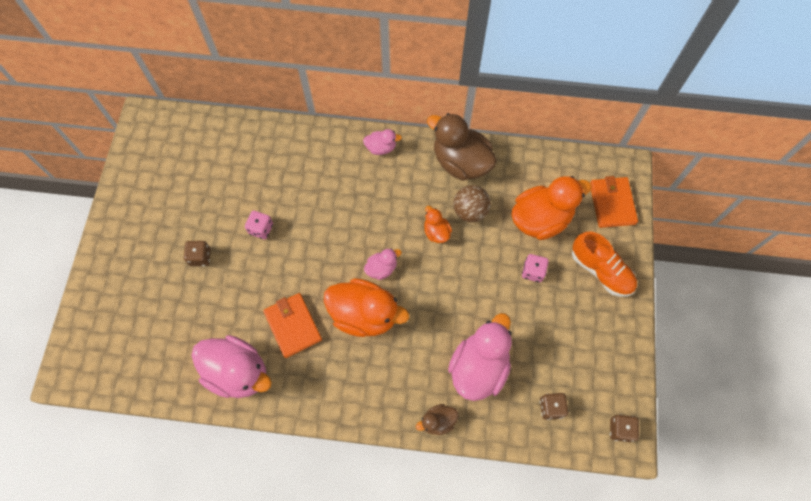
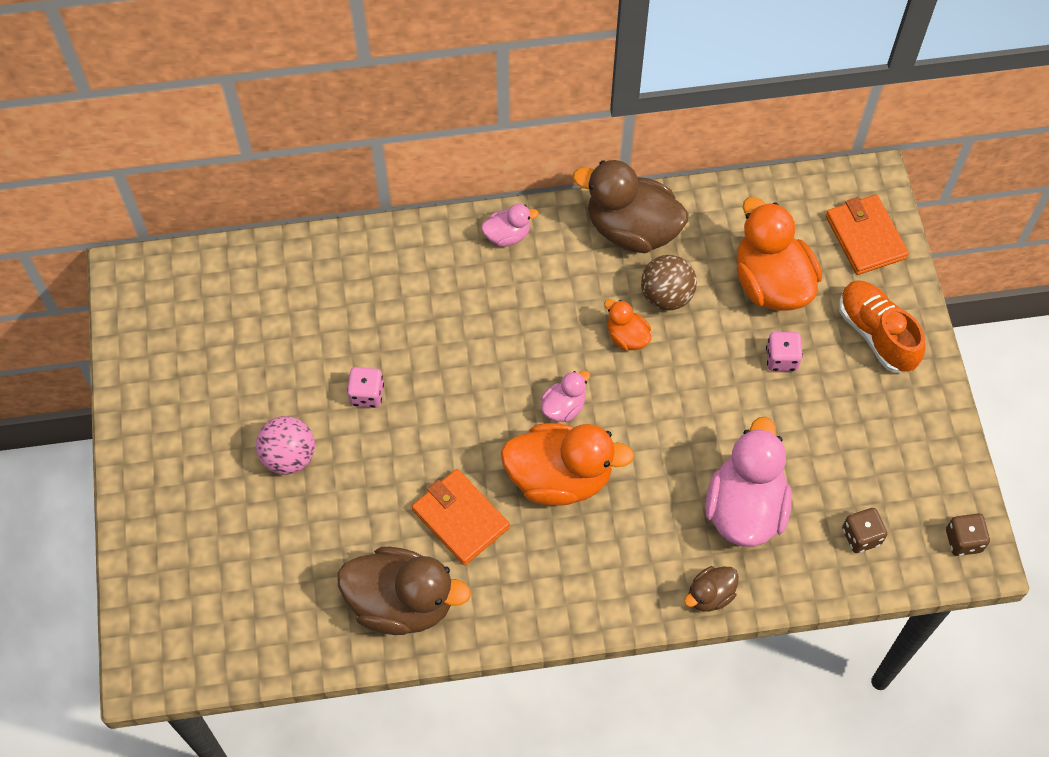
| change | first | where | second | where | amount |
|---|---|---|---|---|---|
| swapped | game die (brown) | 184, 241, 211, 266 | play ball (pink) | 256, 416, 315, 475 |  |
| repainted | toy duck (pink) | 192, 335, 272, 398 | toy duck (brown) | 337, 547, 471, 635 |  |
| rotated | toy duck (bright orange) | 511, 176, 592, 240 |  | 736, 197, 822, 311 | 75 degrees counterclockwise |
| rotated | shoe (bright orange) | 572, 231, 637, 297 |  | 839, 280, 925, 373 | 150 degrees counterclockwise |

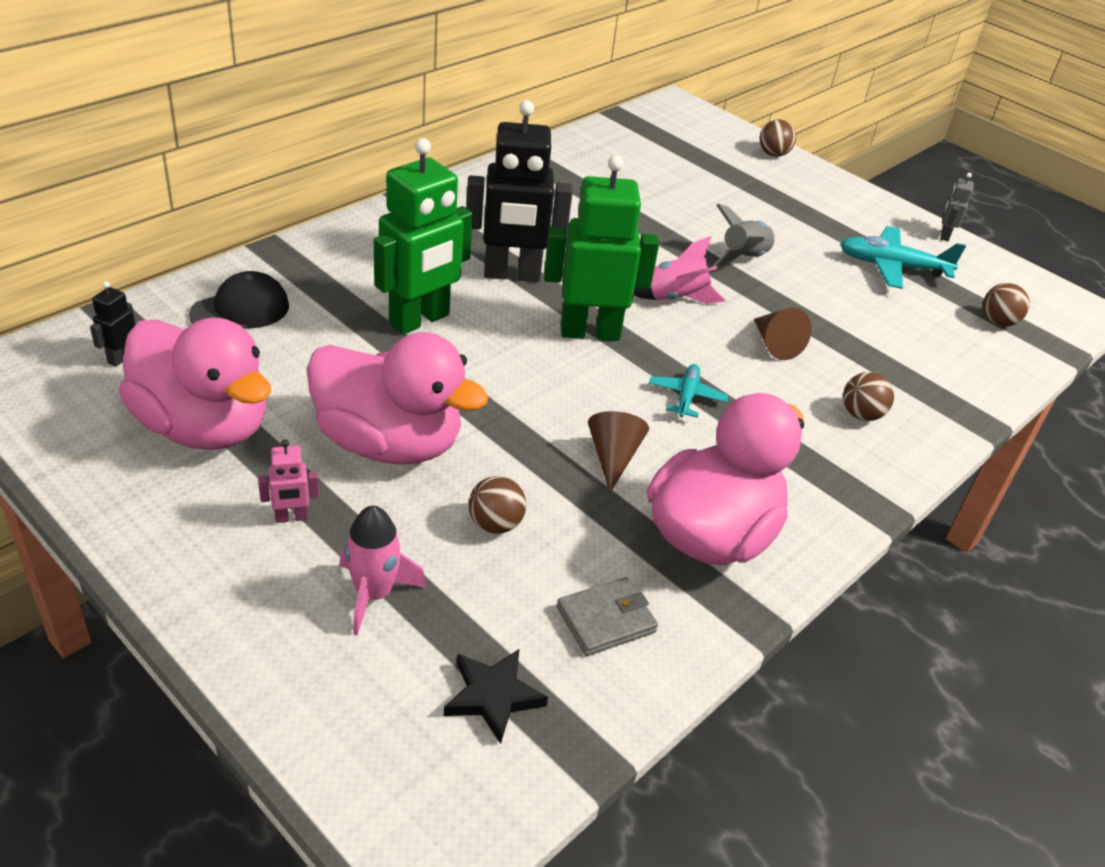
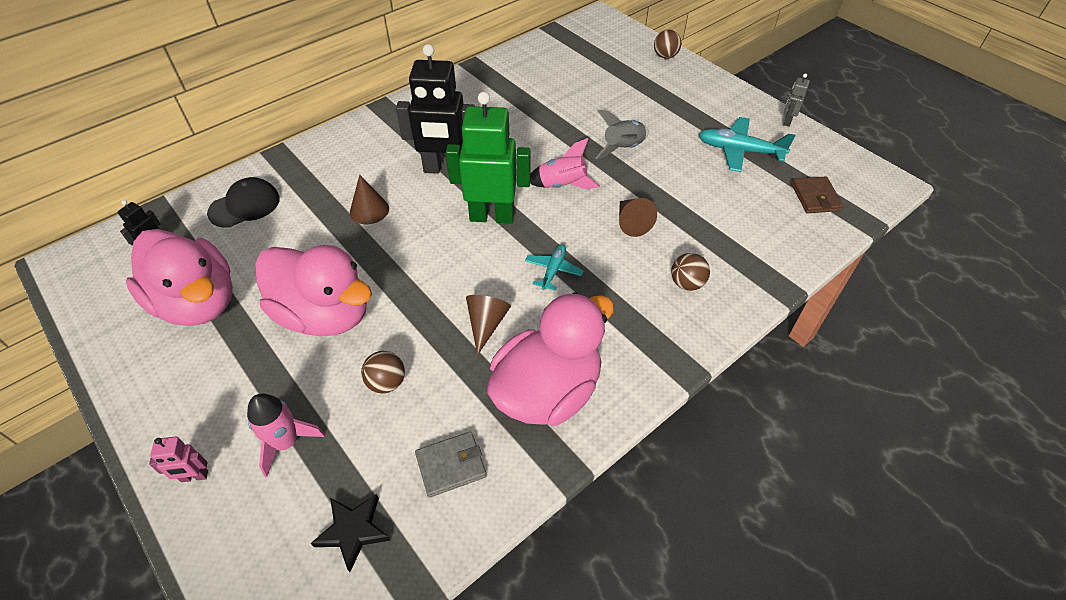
| change | first | where | second | where | amount |
|---|---|---|---|---|---|
| shifted | robot figure (pink) | 258, 439, 319, 523 |  | 149, 436, 208, 482 |  |
| swapped | robot figure (leaf-green) | 374, 138, 473, 335 | cone (brown) | 350, 175, 389, 224 |  |
| swapped | play ball (brown) | 983, 283, 1030, 326 | card wallet (brown) | 791, 176, 843, 213 |  |

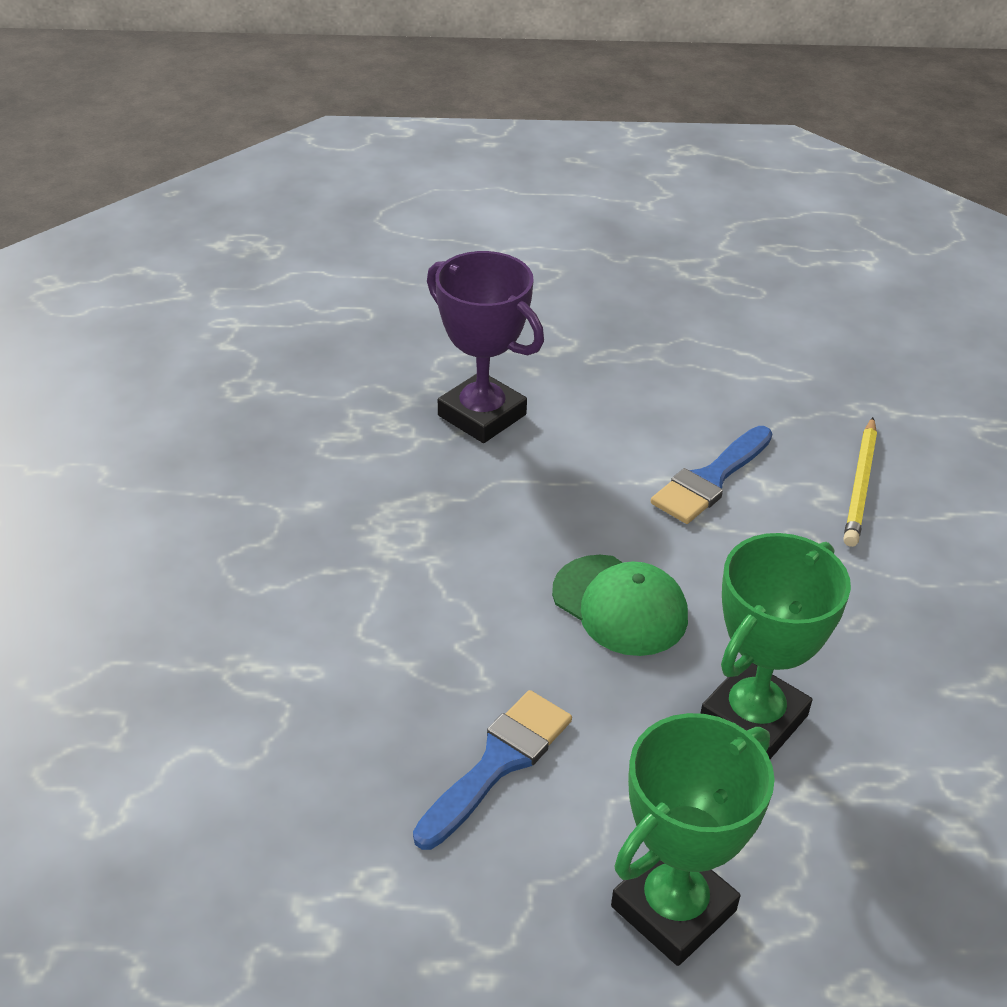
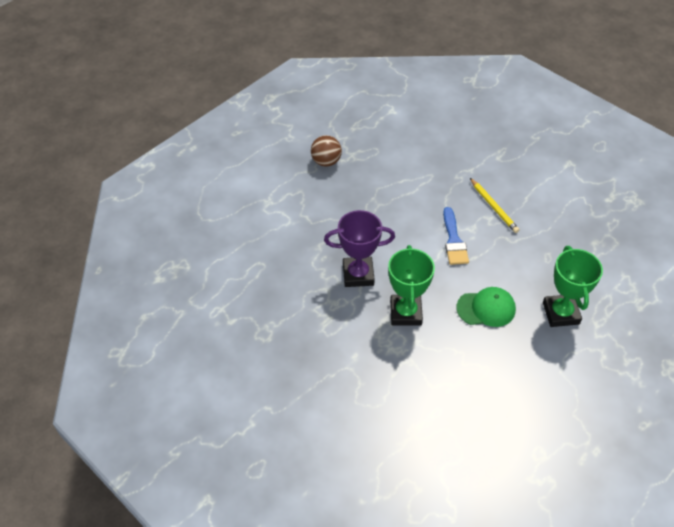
| change | first | where | second | where | amount |
|---|---|---|---|---|---|
| gone | brush (blue) | 413, 690, 572, 850 |  |  |  |
| shifted | award cup (leaf-green) | 611, 713, 775, 966 |  | 388, 245, 435, 326 |  |
| new |  |  | play ball (brown) | 311, 135, 342, 167 |  |

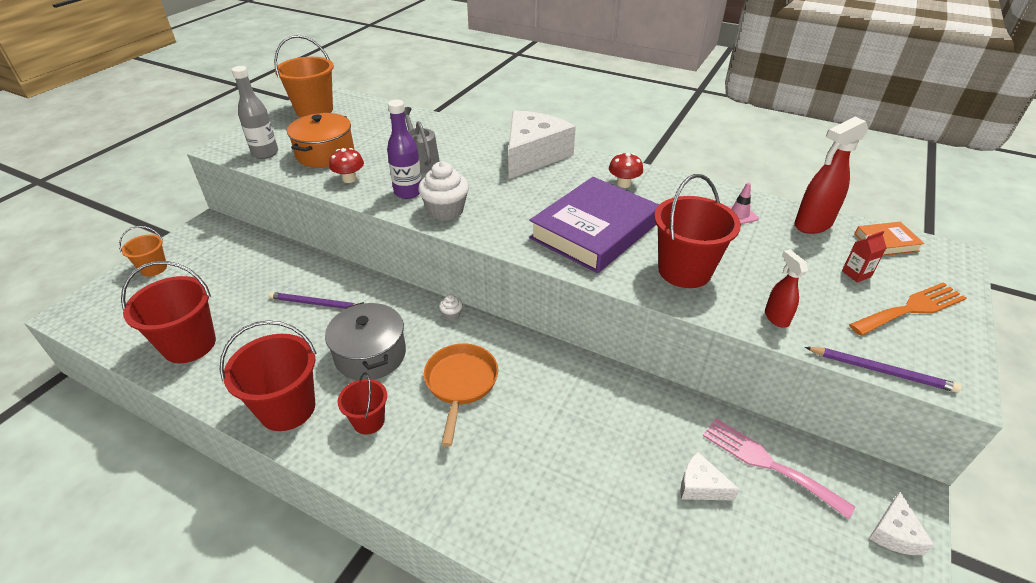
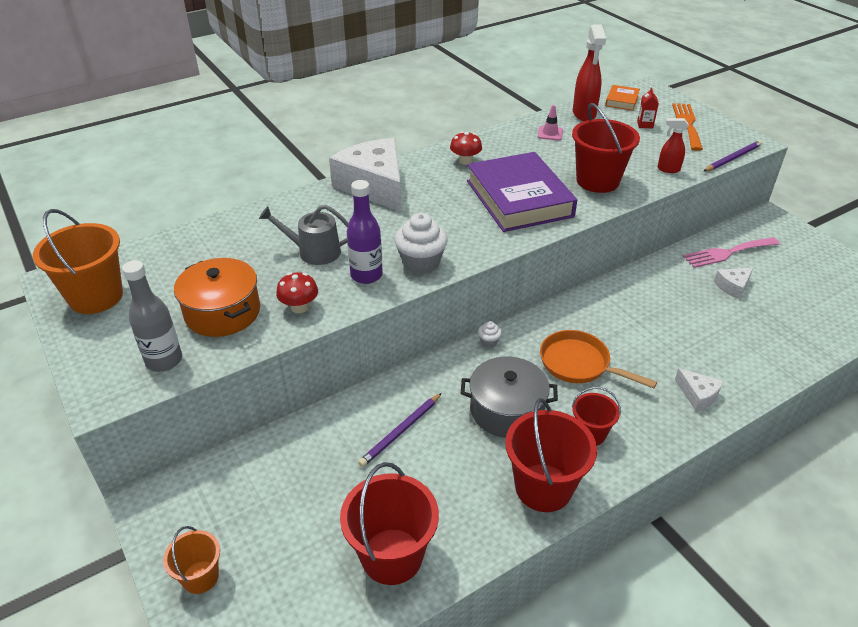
| change | first | where | second | where | amount |
|---|---|---|---|---|---|
| shifted | piece of cheese (snow-white) | 869, 492, 934, 555 |  | 675, 368, 723, 411 |  |

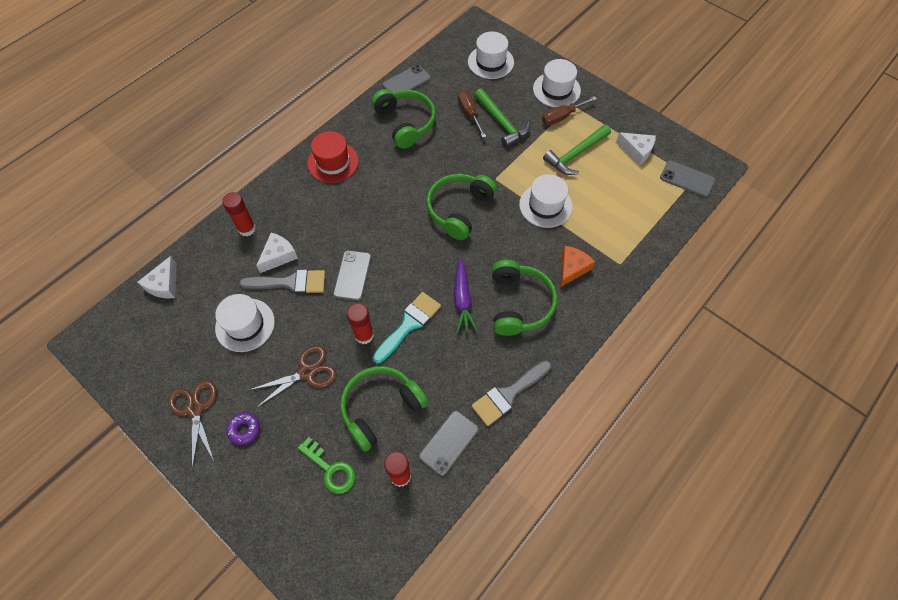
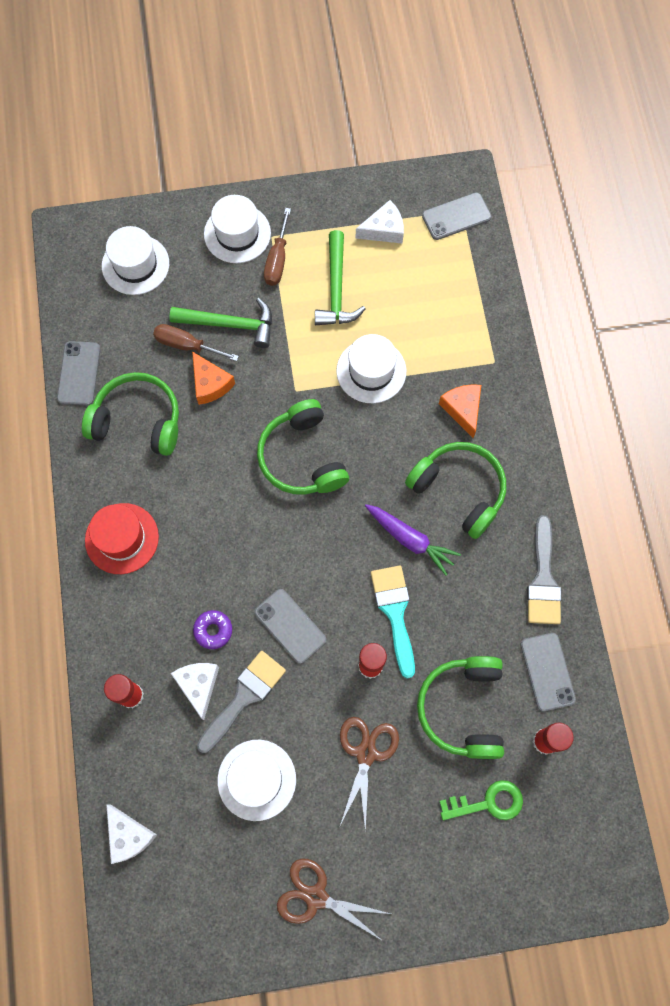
| change | first | where | second | where | amount |
|---|---|---|---|---|---|
| shifted | glazed donut (purple) | 226, 412, 260, 445 |  | 193, 610, 232, 649 |  |
| new |  |  | piece of cheese (bright orange) | 192, 351, 235, 405 |  |

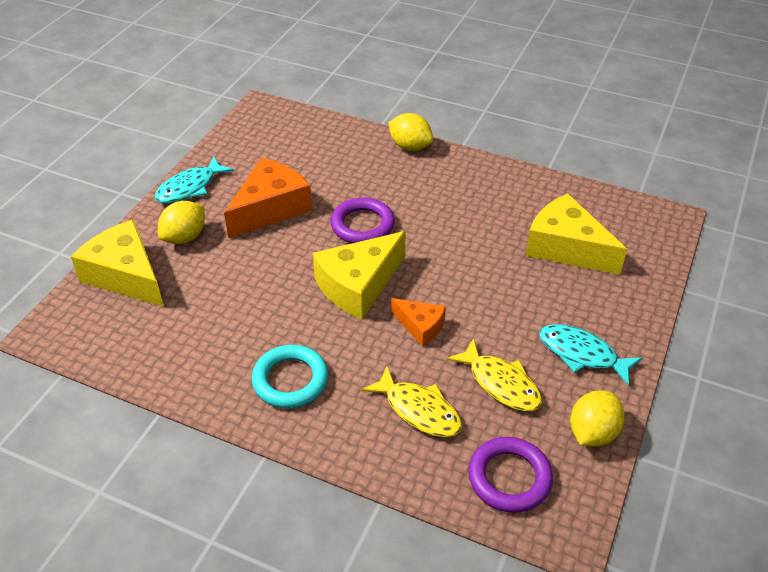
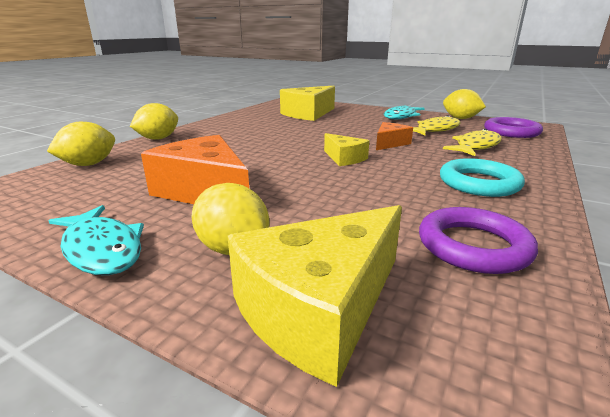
| change | first | where | second | where | amount |
|---|---|---|---|---|---|
| scaled | piece of cheese (golden) | 313, 231, 406, 319 |  | 324, 133, 369, 166 | x0.54 |
| shifted | hoop (purple) | 330, 198, 395, 243 |  | 419, 207, 538, 274 |  |
| new |  |  | citrus fruit (golden) | 47, 122, 115, 166 |  |

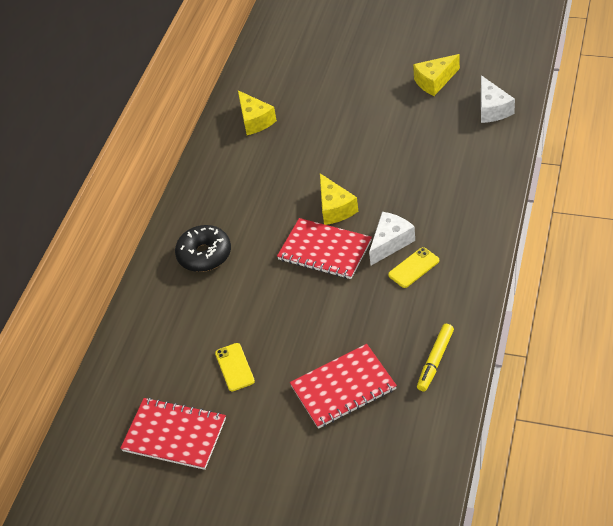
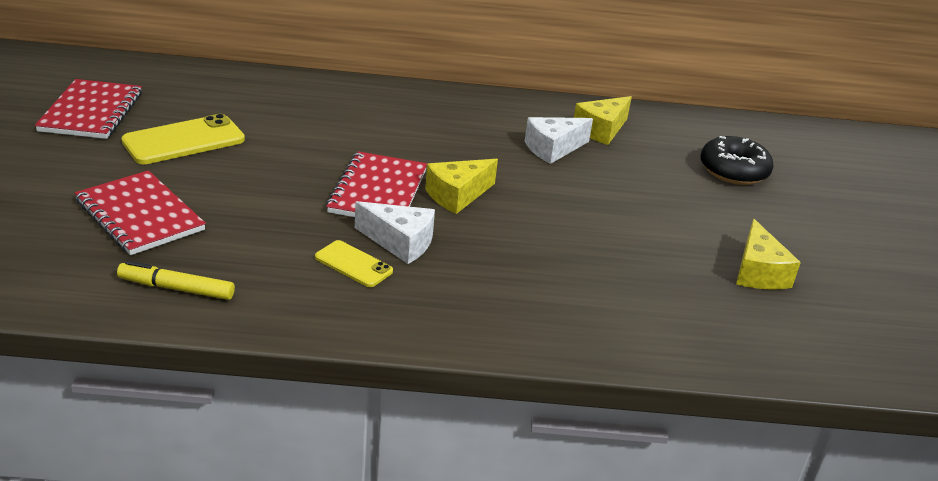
| change | first | where | second | where | amount |
|---|---|---|---|---|---|
| shifted | glazed donut (jet-black) | 175, 225, 231, 272 |  | 700, 136, 774, 185 |  |
| scaled | mobile phone (golden) | 215, 343, 255, 391 |  | 121, 114, 245, 164 | x1.70 |
| rotated | piece of cheese (golden) | 413, 54, 460, 96 |  | 736, 219, 801, 290 | 135 degrees counterclockwise |
| shifted | piece of cheese (snow-white) | 481, 75, 515, 123 |  | 525, 117, 593, 164 |  |

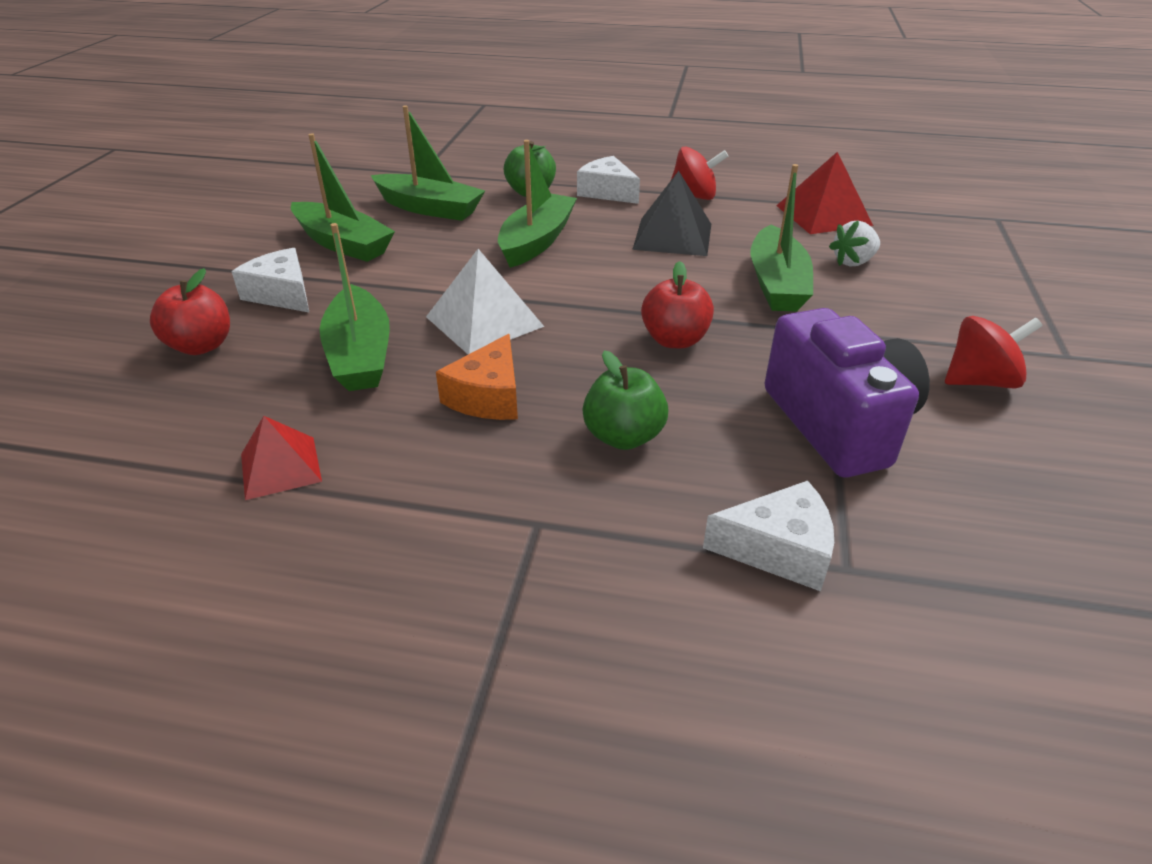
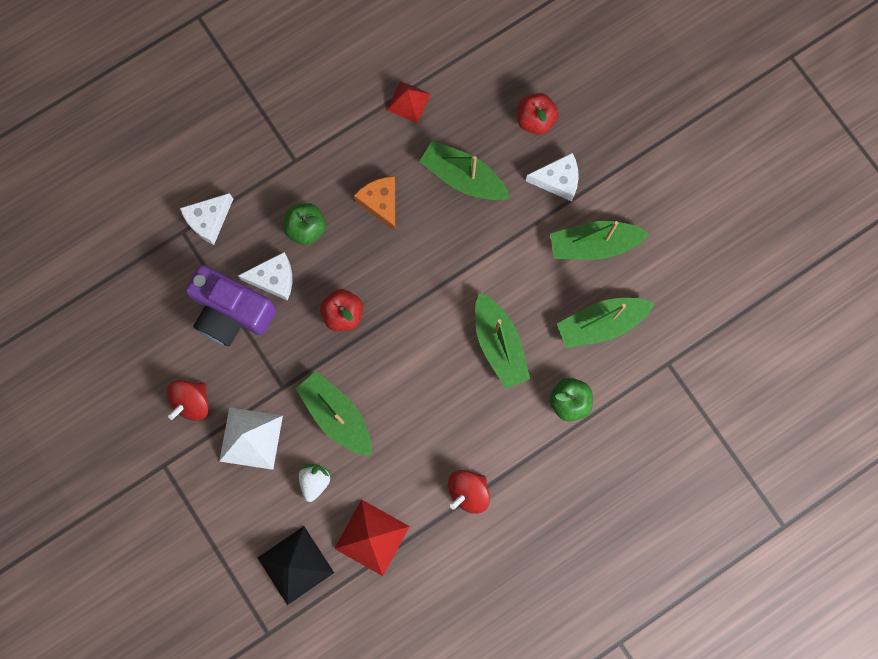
| change | first | where | second | where | amount |
|---|---|---|---|---|---|
| shifted | pyramid shape (snow-white) | 426, 249, 544, 354 |  | 219, 407, 283, 470 |  |
| shifted | piece of cheese (snow-white) | 577, 156, 640, 204 |  | 238, 252, 292, 301 |  |
| shifted | pyramid shape (jet-black) | 632, 171, 711, 256 |  | 258, 526, 334, 605 |  |

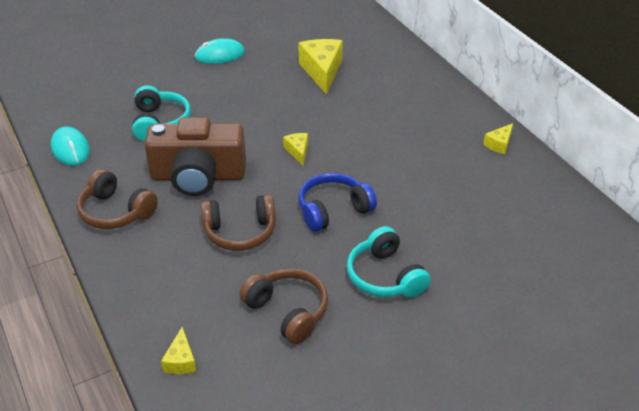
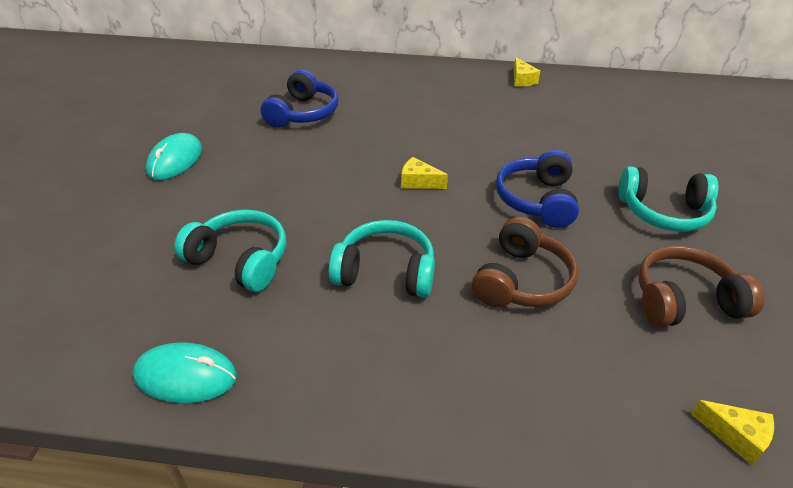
| change | first | where | second | where | amount |
|---|---|---|---|---|---|
| gone | headset (brown) | 77, 169, 158, 229 |  |  |  |
| swapped | camera (brown) | 144, 117, 246, 196 | headset (teal) | 329, 220, 435, 298 |  |
| swapped | piece of cheese (golden) | 298, 39, 343, 95 | headset (blue) | 261, 70, 338, 128 |  |

